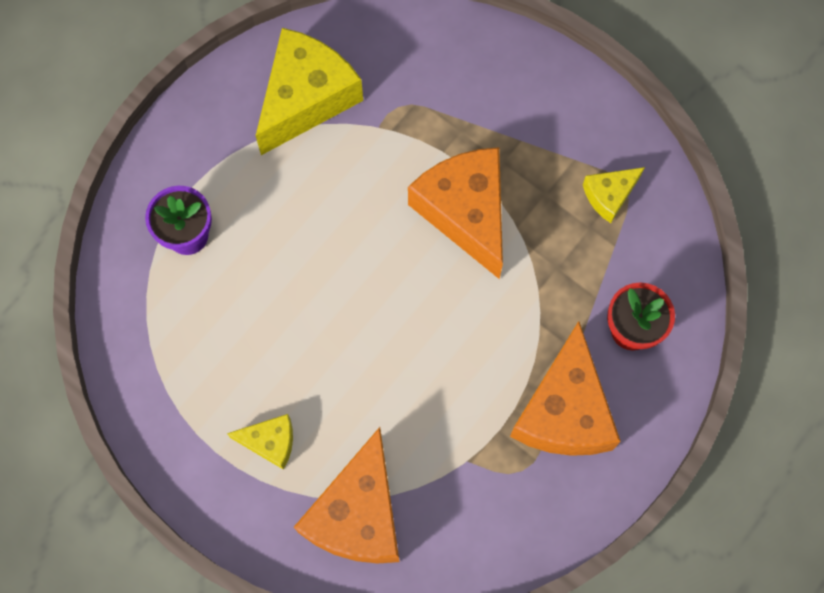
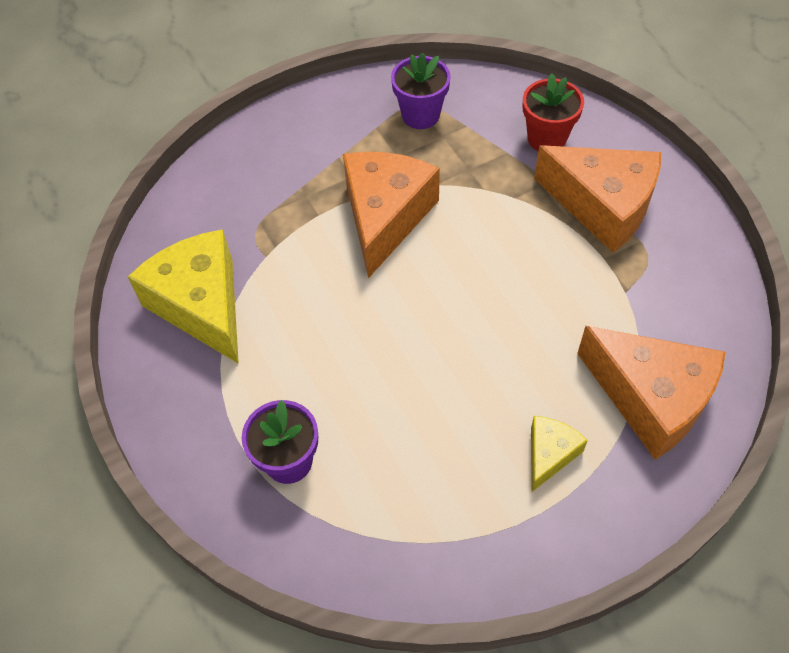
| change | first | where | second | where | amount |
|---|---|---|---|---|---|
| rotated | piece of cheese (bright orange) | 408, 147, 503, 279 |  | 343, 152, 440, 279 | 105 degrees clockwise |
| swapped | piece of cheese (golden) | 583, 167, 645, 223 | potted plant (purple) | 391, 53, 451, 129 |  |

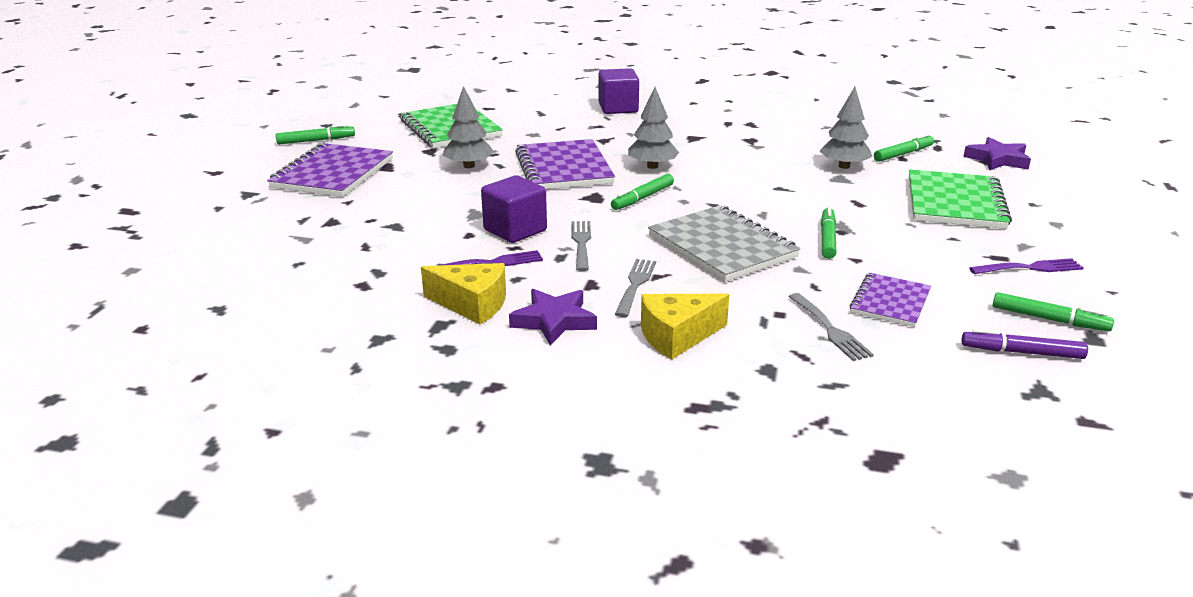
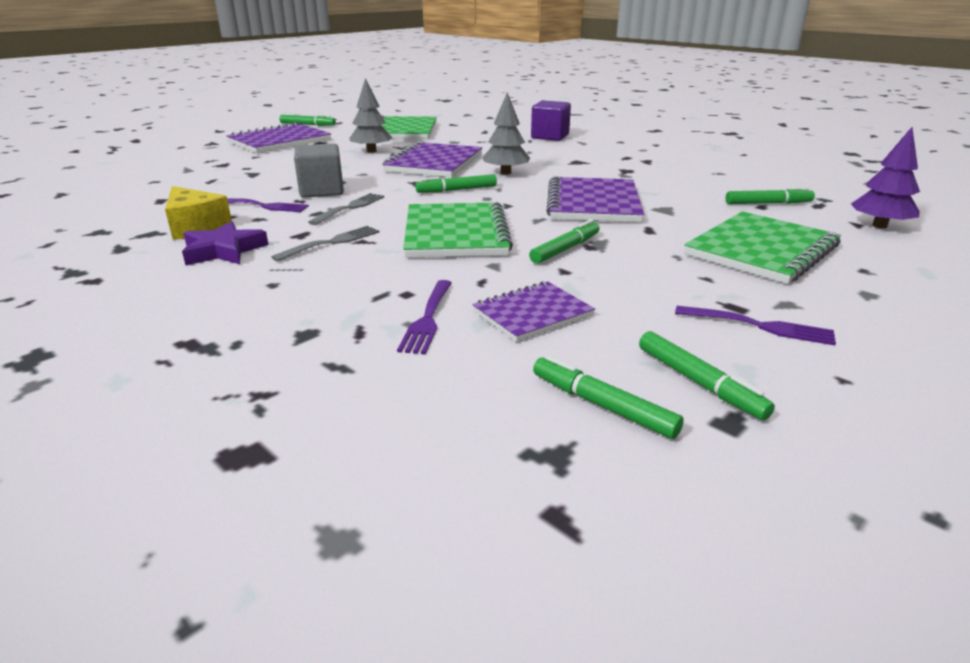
| change | first | where | second | where | amount |
|---|---|---|---|---|---|
| repainted | cube (purple) | 481, 175, 547, 243 | cube (gray) | 294, 143, 344, 198 |  |
| gone | piece of cheese (golden) | 641, 294, 729, 359 |  |  |  |
| repainted | exercise book (gray) | 648, 205, 800, 282 | exercise book (leaf-green) | 403, 202, 513, 258 |  |
| repainted | dinner fork (gray) | 788, 293, 874, 361 | dinner fork (purple) | 397, 280, 452, 355 |  |
| gone | fir tree (gray) | 820, 87, 872, 169 |  |  |  |
| repainted | marker (purple) | 962, 329, 1088, 359 | marker (leaf-green) | 533, 355, 684, 439 |  |
| swapped | star (purple) | 963, 137, 1031, 170 | fir tree (purple) | 851, 127, 920, 229 |  |
| new |  |  | exercise book (purple) | 546, 176, 644, 222 |  |

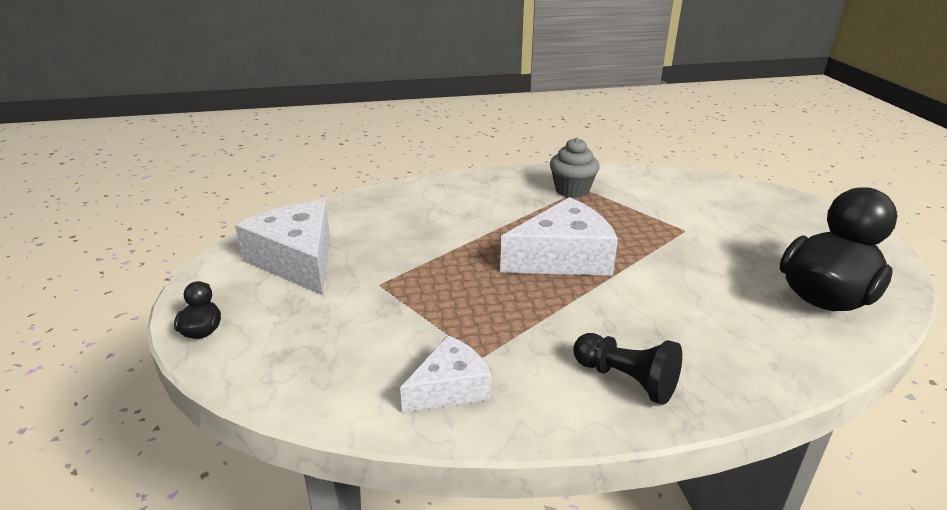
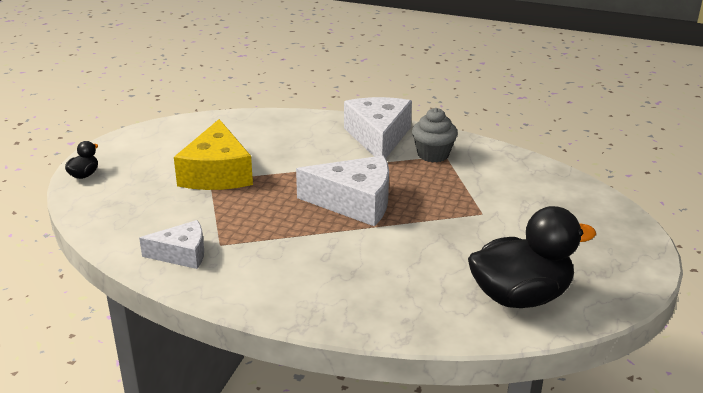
| change | first | where | second | where | amount |
|---|---|---|---|---|---|
| shifted | piece of cheese (snow-white) | 235, 201, 330, 295 |  | 344, 97, 412, 158 |  |
| gone | pawn (jet-black) | 573, 333, 682, 405 |  |  |  |
| new |  |  | piece of cheese (golden) | 174, 119, 253, 190 |  |

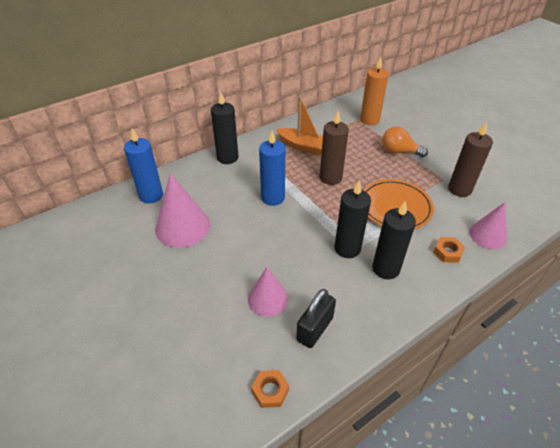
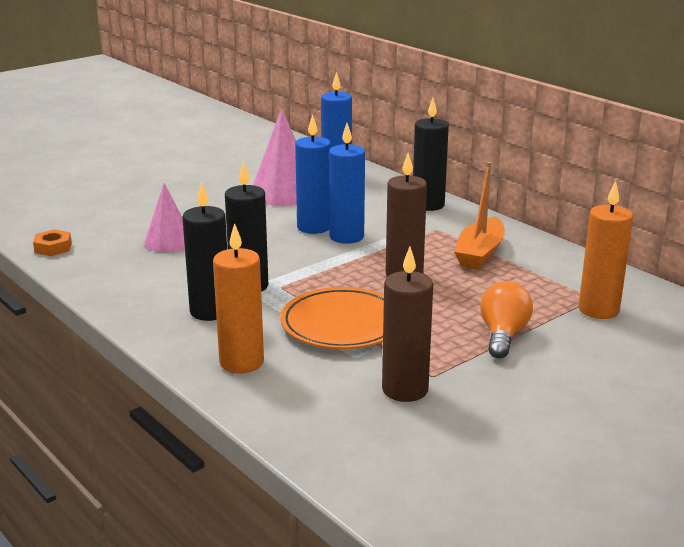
| change | first | where | second | where | amount |
|---|---|---|---|---|---|
| gone | padlock (jet-black) | 296, 289, 336, 348 |  |  |  |
| swapped | hex nut (bright orange) | 434, 237, 465, 263 | pillar candle (bright orange) | 213, 223, 264, 373 |  |
| gone | cone (pink) | 469, 202, 507, 249 |  |  |  |
| new |  |  | pillar candle (blue) | 295, 114, 331, 234 |  |

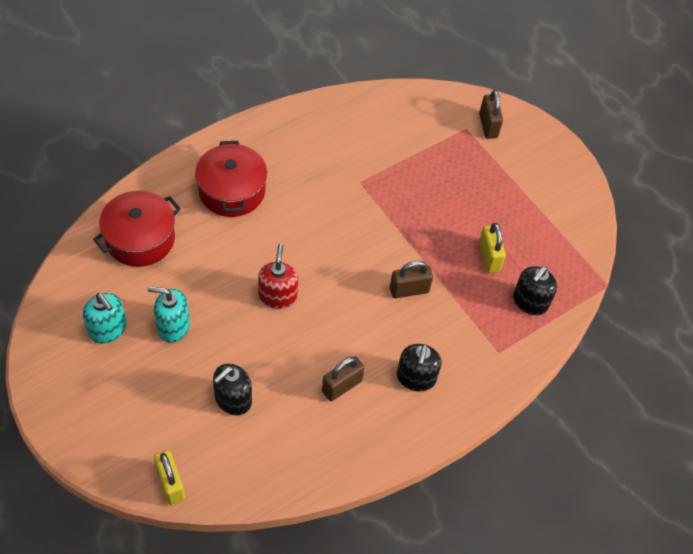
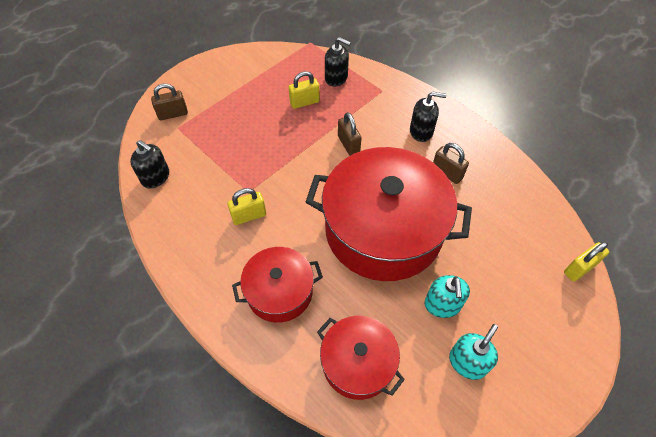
| change | first | where | second | where | amount |
|---|---|---|---|---|---|
| shifted | pump bottle (jet-black) | 213, 364, 252, 416 |  | 130, 140, 169, 188 |  |
| swapped | pump bottle (crimson) | 258, 244, 298, 309 | stockpot (crimson) | 306, 147, 472, 281 |  |
| new |  |  | padlock (golden) | 227, 188, 266, 225 |  |

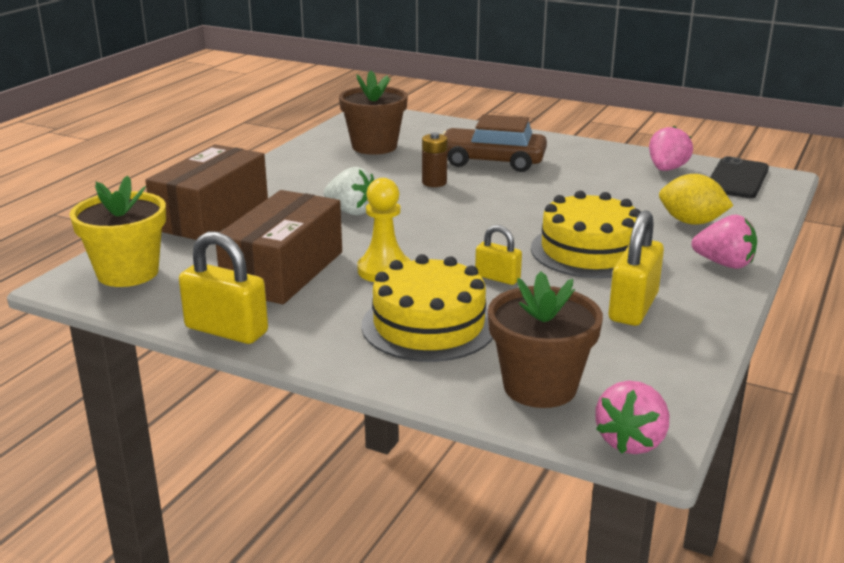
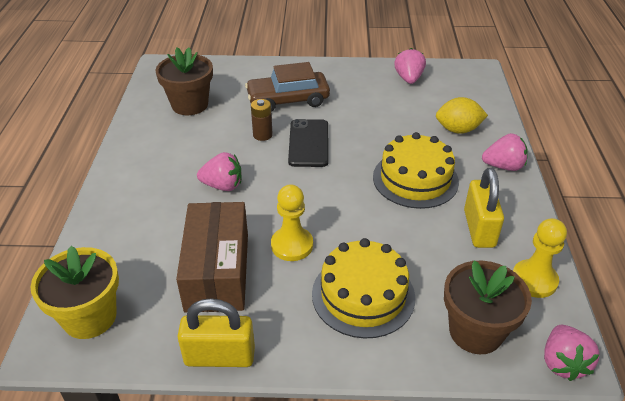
| change | first | where | second | where | amount |
|---|---|---|---|---|---|
| gone | parcel (brown) | 145, 144, 268, 240 |  |  |  |
| repainted | toy strawberry (snow-white) | 324, 167, 374, 215 | toy strawberry (pink) | 197, 152, 241, 191 |  |
| gone | padlock (golden) | 475, 225, 522, 285 |  |  |  |
| shifted | mobile phone (jet-black) | 710, 156, 769, 198 |  | 288, 119, 329, 167 |  |
| new |  |  | pawn (golden) | 513, 218, 567, 298 |  |

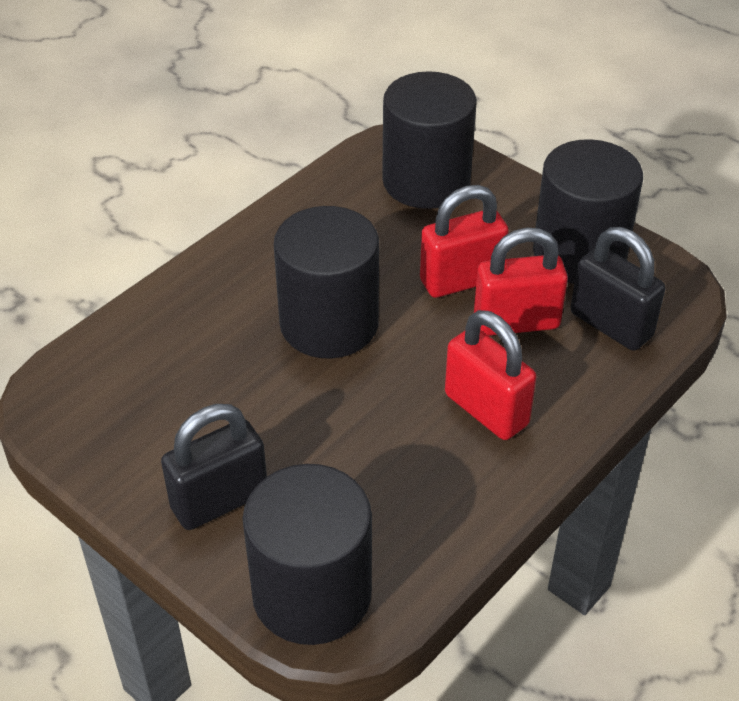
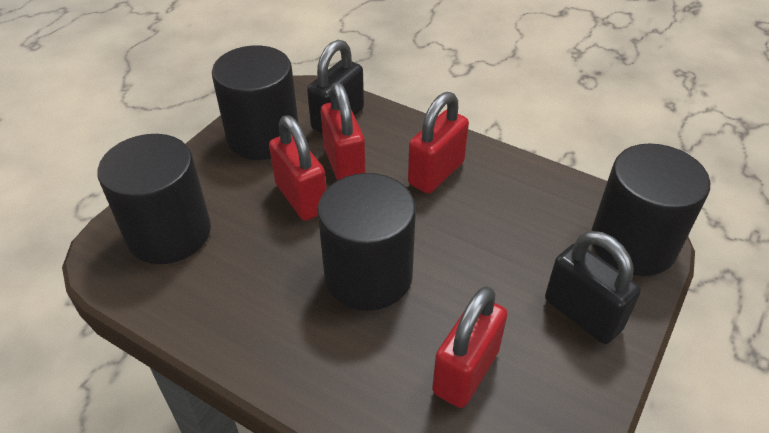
| change | first | where | second | where | amount |
|---|---|---|---|---|---|
| new |  |  | padlock (crimson) | 432, 286, 507, 408 |  |

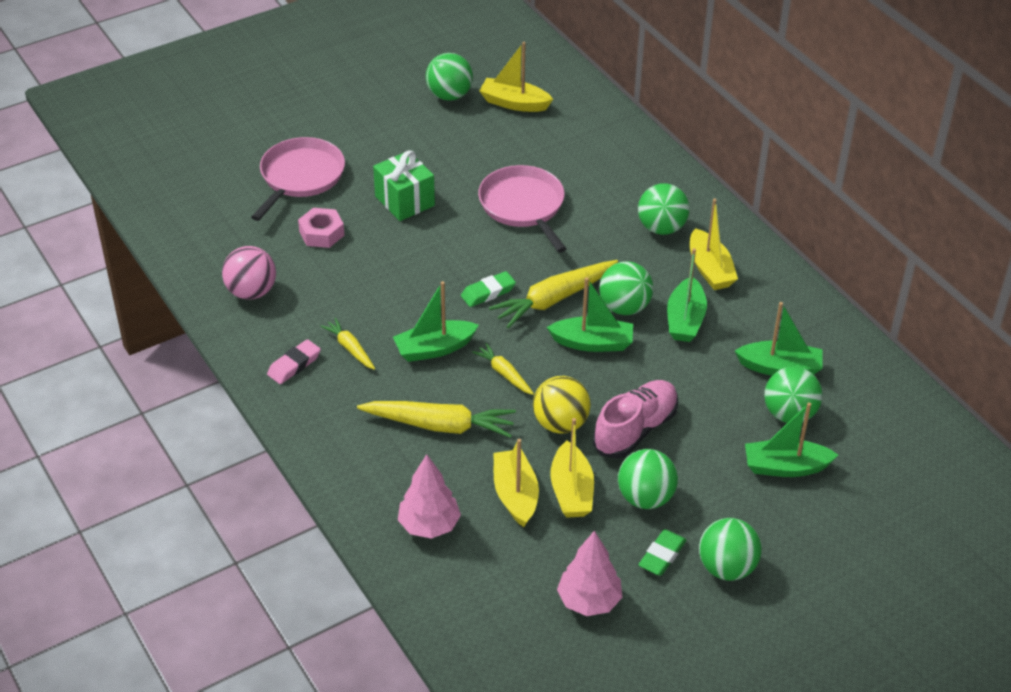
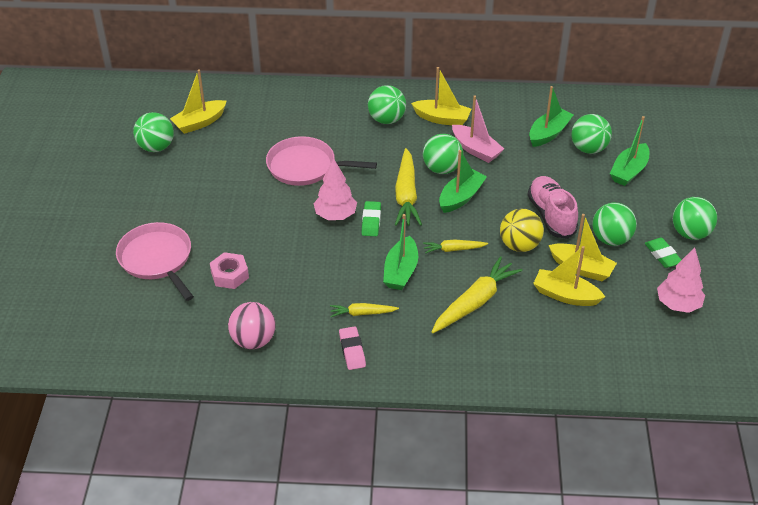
| change | first | where | second | where | amount |
|---|---|---|---|---|---|
| gone | present (leaf-green) | 373, 150, 435, 221 |  |  |  |
| shifted | fir tree (pink) | 398, 454, 461, 539 |  | 313, 158, 357, 220 |  |
| repainted | sailboat (leaf-green) | 667, 248, 707, 342 | sailboat (pink) | 452, 96, 504, 163 |  |

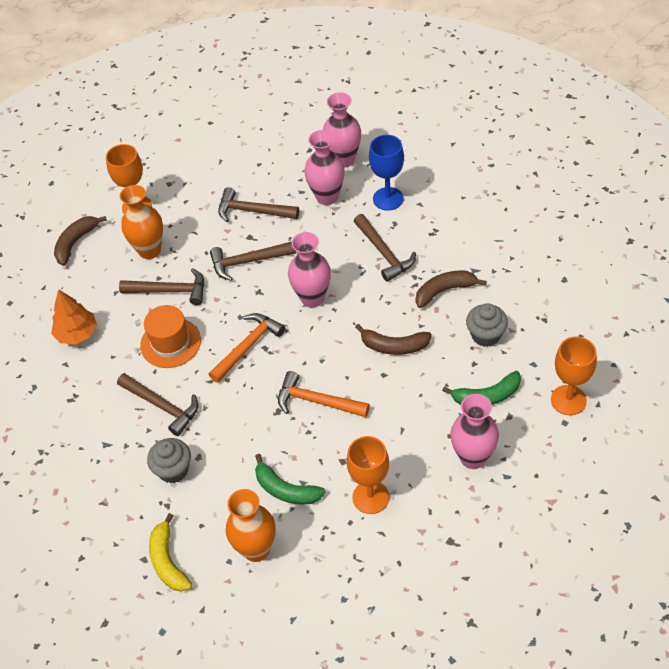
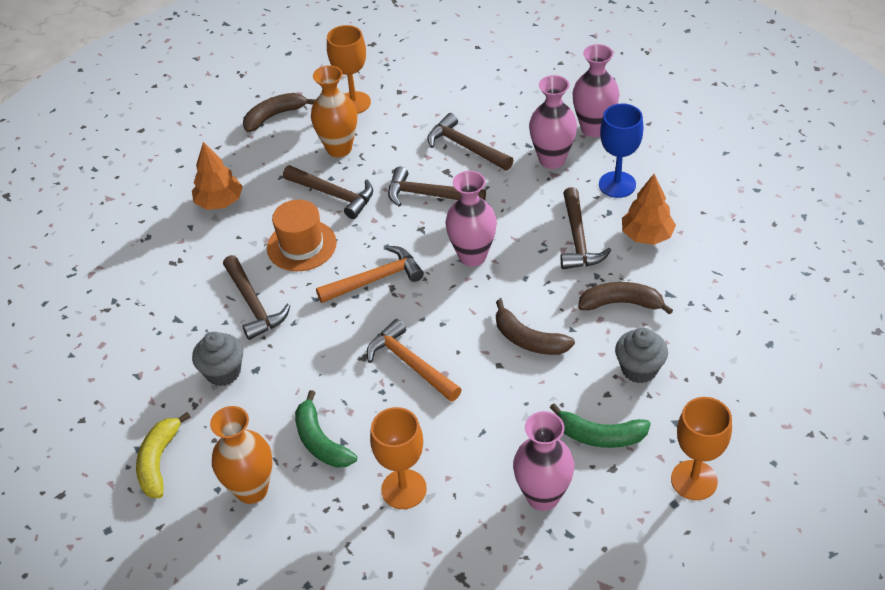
| change | first | where | second | where | amount |
|---|---|---|---|---|---|
| new |  |  | fir tree (bright orange) | 622, 174, 676, 245 |  |

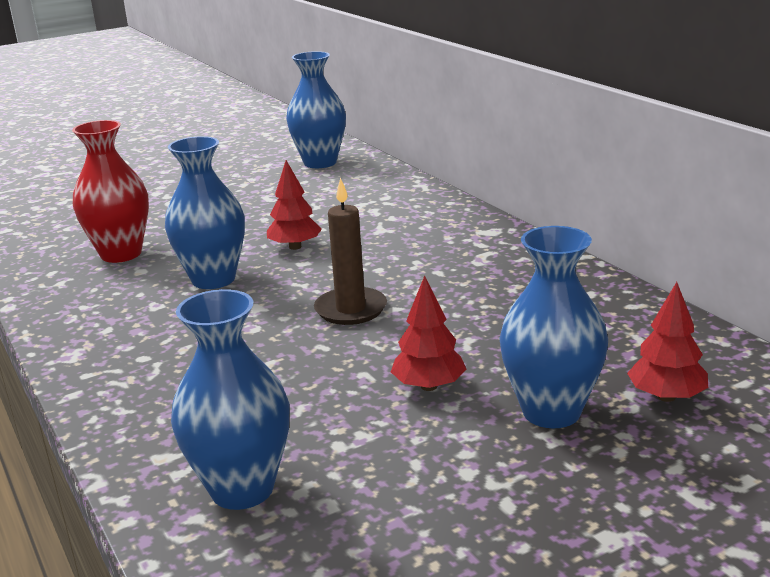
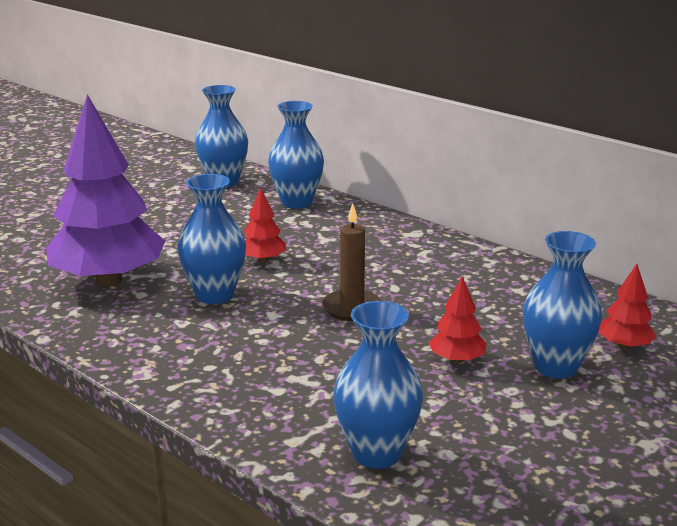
| change | first | where | second | where | amount |
|---|---|---|---|---|---|
| swapped | vase (crimson) | 72, 120, 149, 263 | fir tree (purple) | 46, 94, 165, 287 |  |
| new |  |  | vase (blue) | 268, 101, 324, 209 |  |

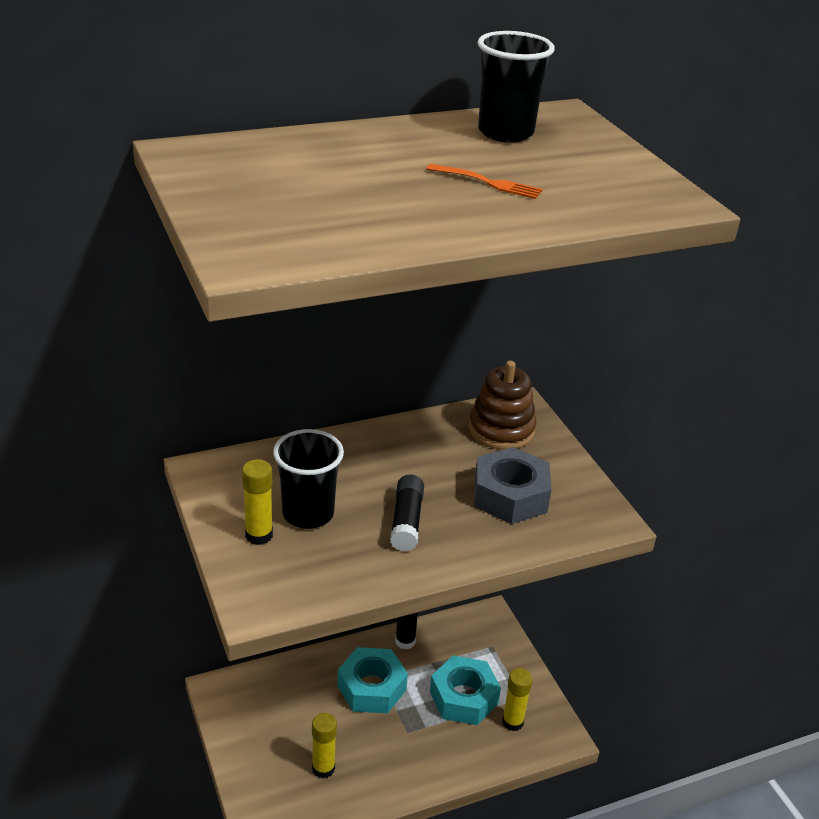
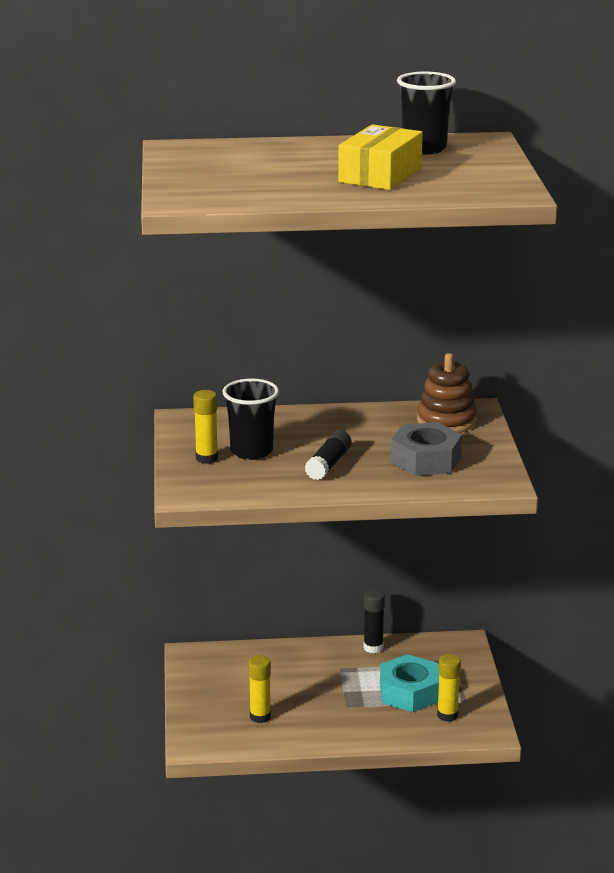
| change | first | where | second | where | amount |
|---|---|---|---|---|---|
| gone | hex nut (teal) | 337, 647, 408, 713 |  |  |  |
| swapped | dinner fork (bright orange) | 426, 164, 543, 199 | parcel (golden) | 338, 124, 423, 190 |  |

